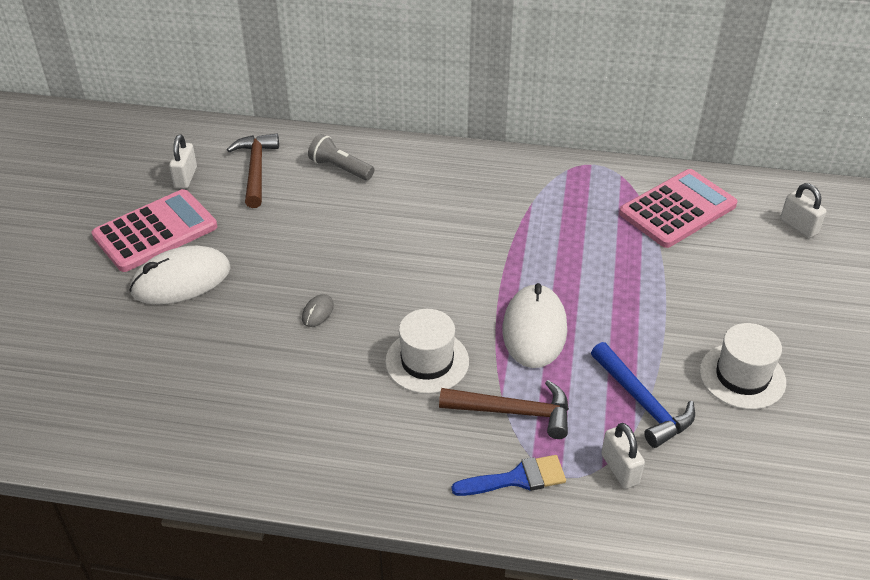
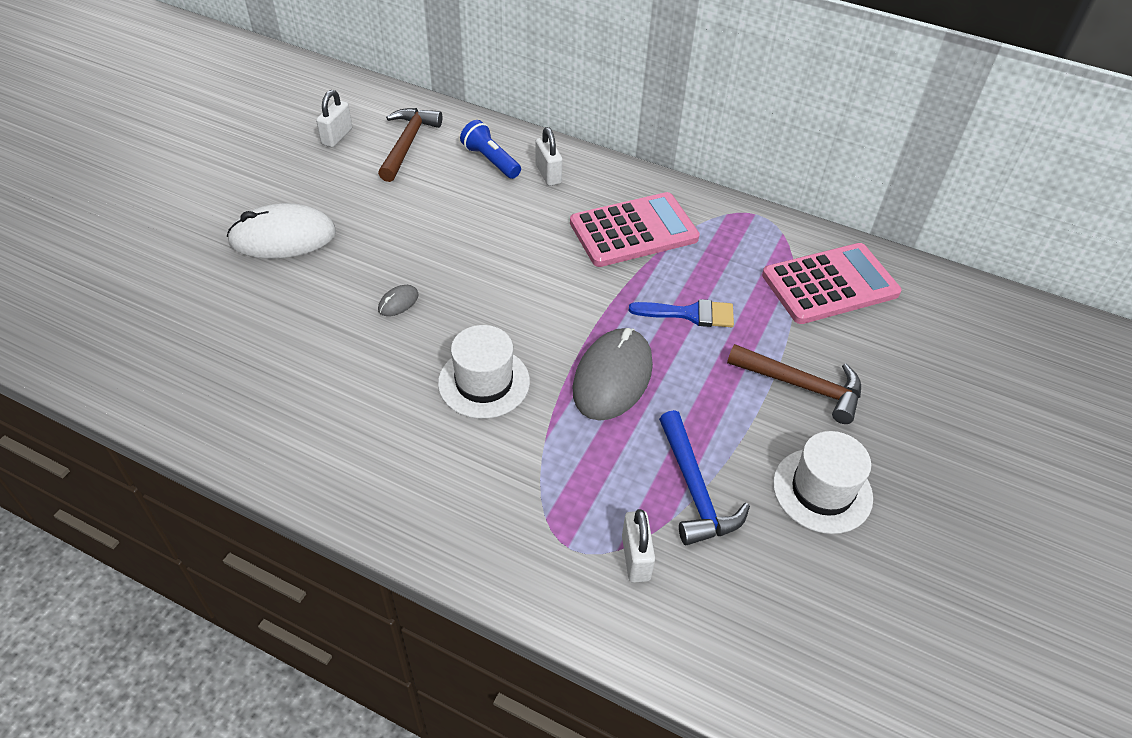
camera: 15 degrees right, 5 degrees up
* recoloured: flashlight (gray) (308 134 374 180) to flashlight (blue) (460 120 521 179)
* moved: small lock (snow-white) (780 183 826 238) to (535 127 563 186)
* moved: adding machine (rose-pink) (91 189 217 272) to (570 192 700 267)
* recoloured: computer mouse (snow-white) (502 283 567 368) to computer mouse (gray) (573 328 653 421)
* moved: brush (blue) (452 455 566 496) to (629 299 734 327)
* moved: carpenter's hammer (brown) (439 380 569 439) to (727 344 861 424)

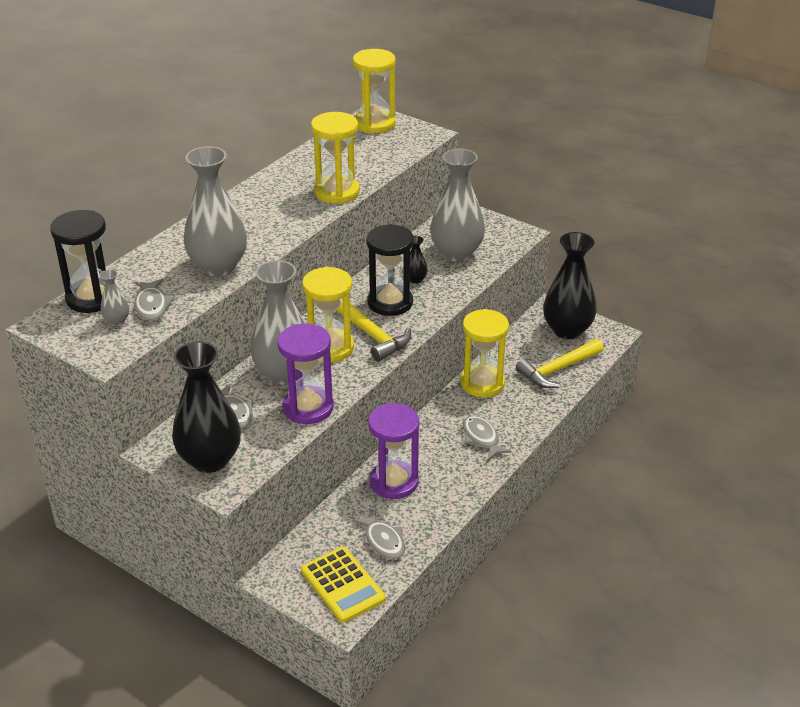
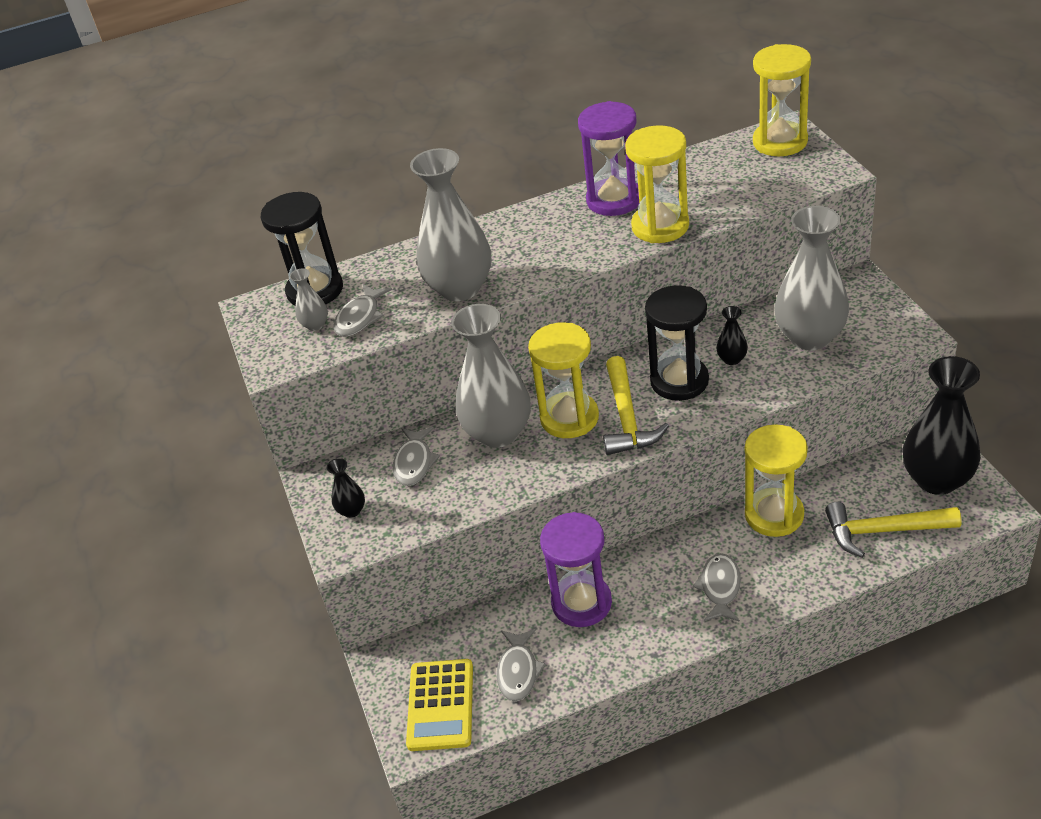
camera: 40 degrees right, 5 degrees up
* resized: vase (ebony) (172 341 241 473) = (327 458 365 518) x0.43
* moved: sandglass (violet) (277 323 334 424) to (578 101 639 216)

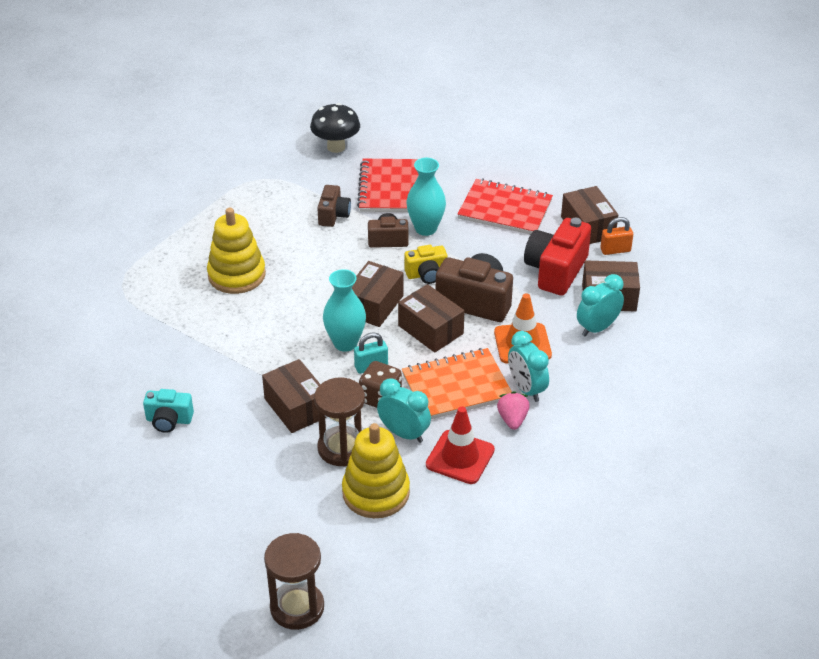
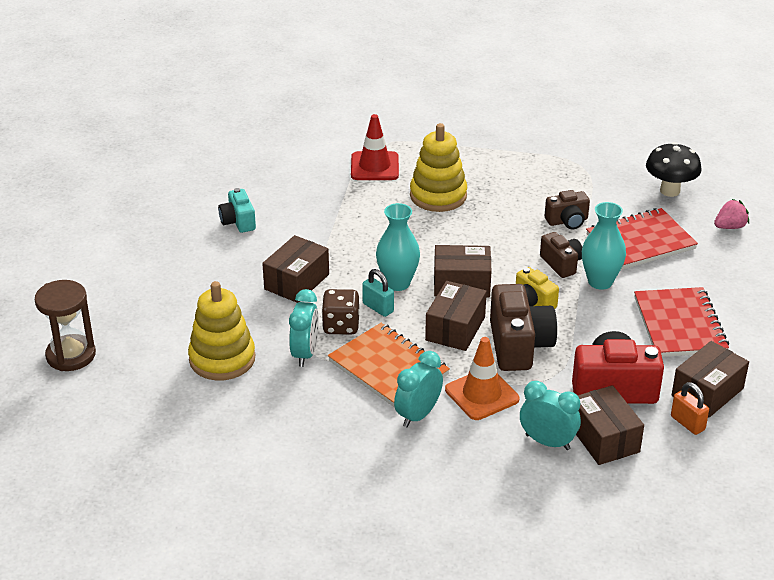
camera: 65 degrees right, 5 degrees down
* moved: road cone (red) (426 406 495 484) to (351 114 399 180)
* moved: berry (rose-pink) (497 391 530 430) to (714 199 749 229)
* removed: sandglass (brown) (314 378 365 467)

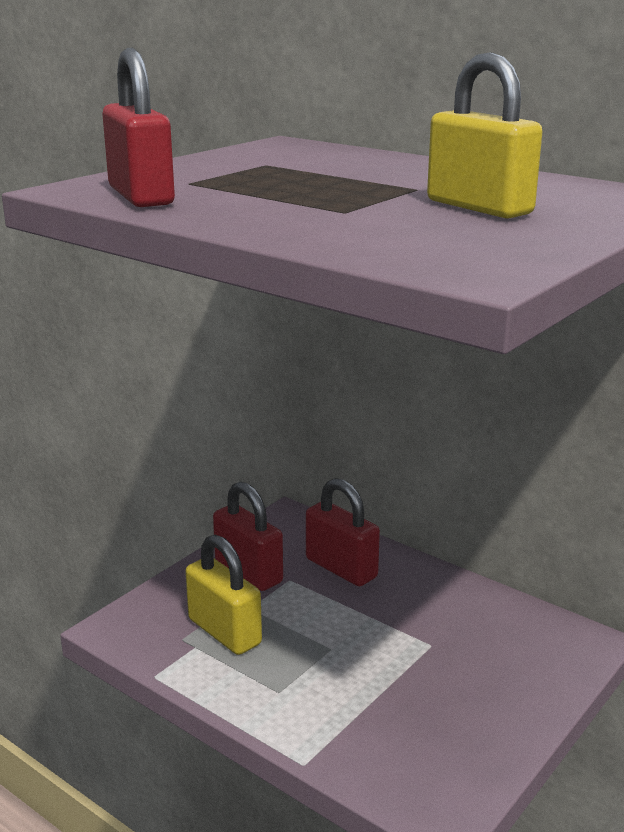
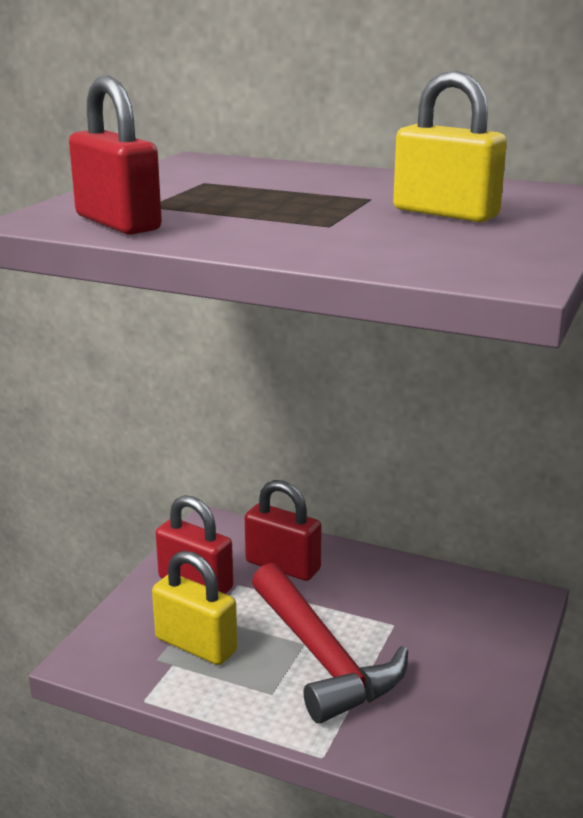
camera: 15 degrees left, 0 degrees up
* added: carpenter's hammer (red) (252 563 408 723)

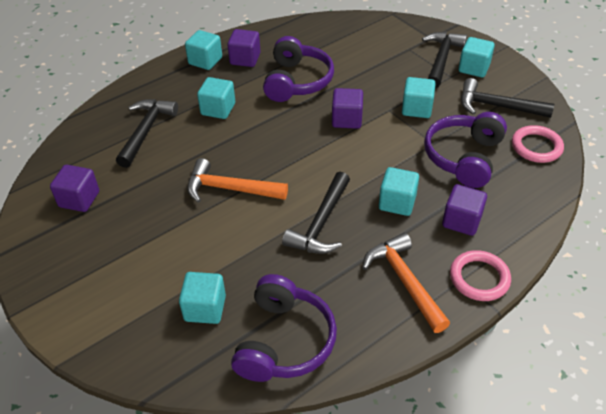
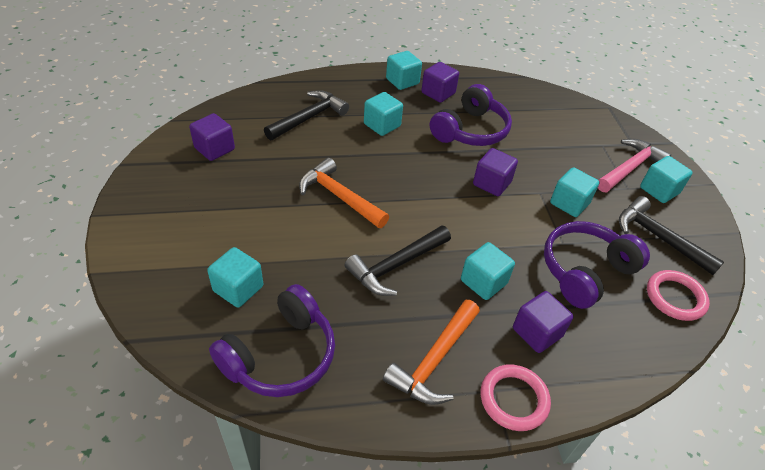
camera: 25 degrees right, 0 degrees up
* turned: carpenter's hammer (orange) (362 233 450 333) = (383 300 480 405) 150 degrees counterclockwise
* recoloured: carpenter's hammer (ebony) (422 32 467 88) to carpenter's hammer (rose-pink) (598 139 671 192)

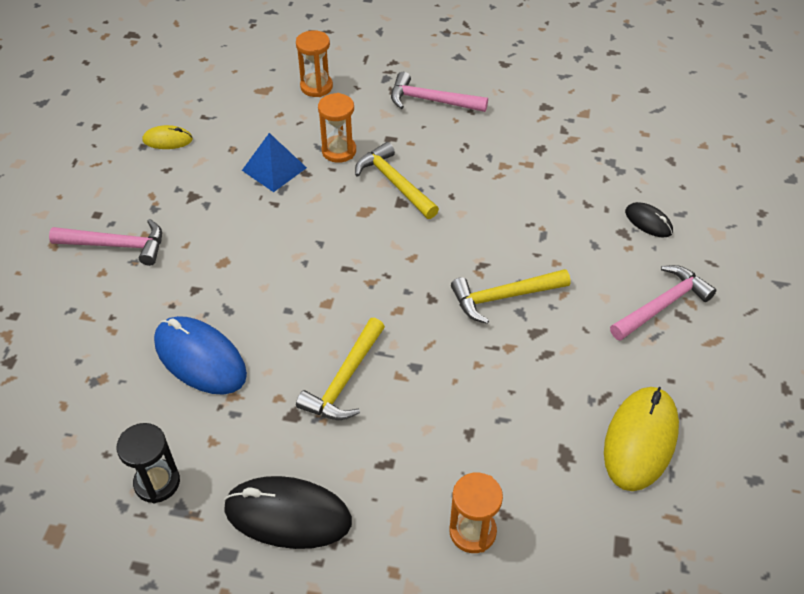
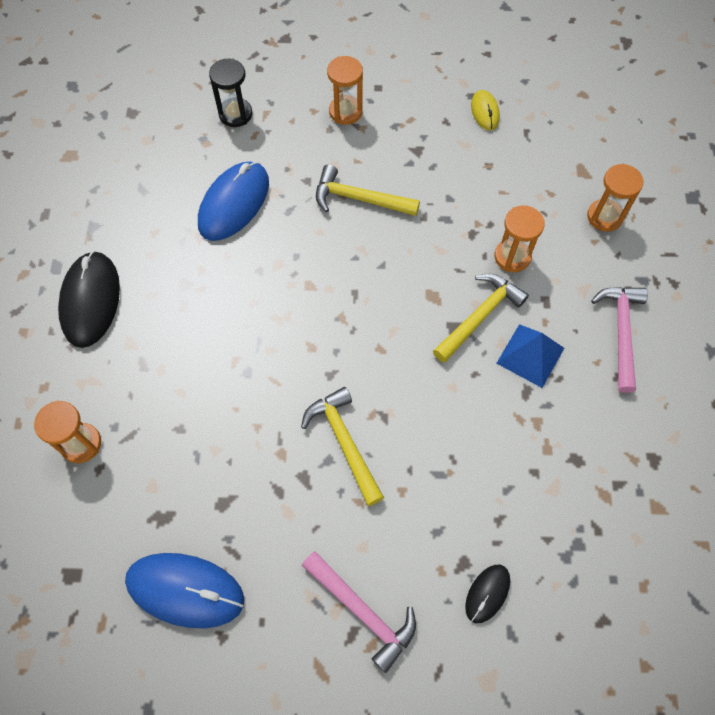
camera: 80 degrees right, 15 degrees up
* recoloured: computer mouse (yellow) (604 387 679 491) to computer mouse (blue) (125 553 244 628)
* moved: sandglass (ebony) (117 423 180 504) to (209 59 252 127)
* moved: carpenter's hammer (yellow) (296 318 385 420) to (316 164 420 216)
* replaced: carpenter's hammer (rose-pink) (49 219 162 266) to sandglass (orange) (327 56 363 125)
* moved: solid pyramid (blue) (242 133 307 192) to (497 324 564 388)

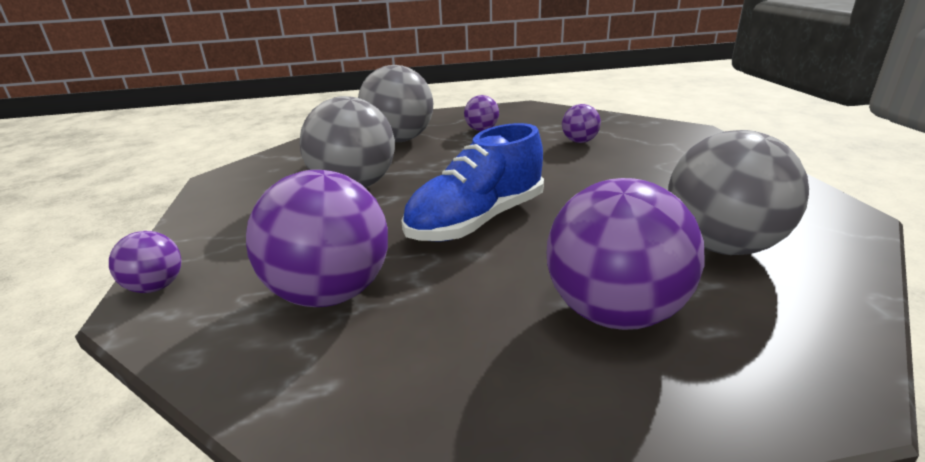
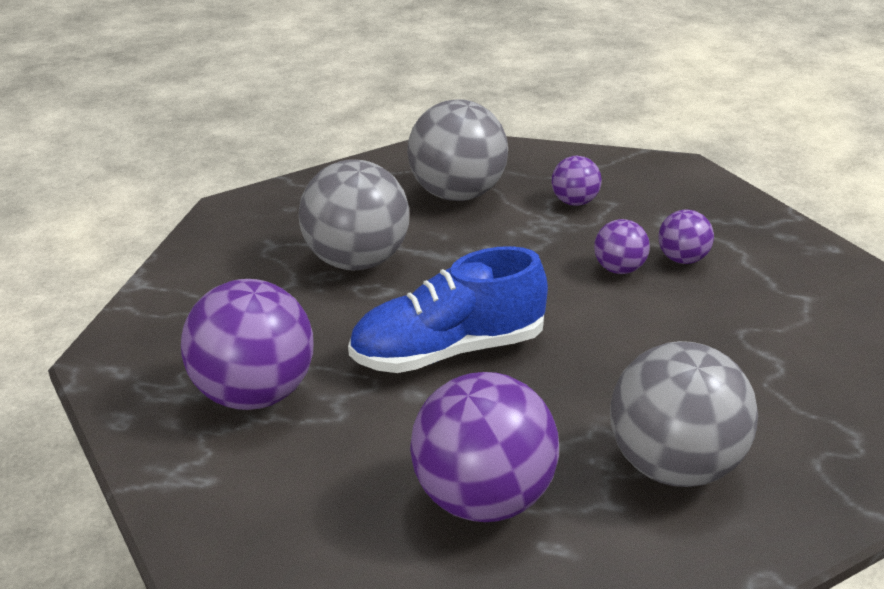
camera: 25 degrees right, 5 degrees up
* moved: play ball (violet) (109 231 181 293) to (594 219 650 274)

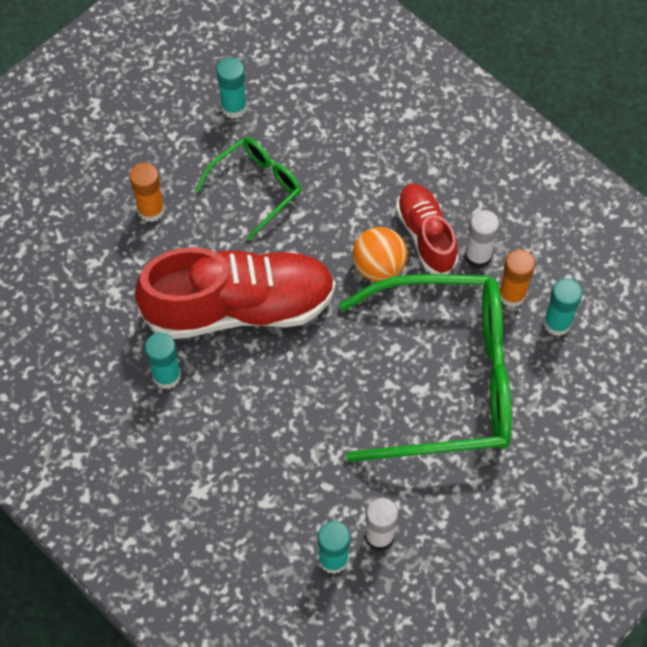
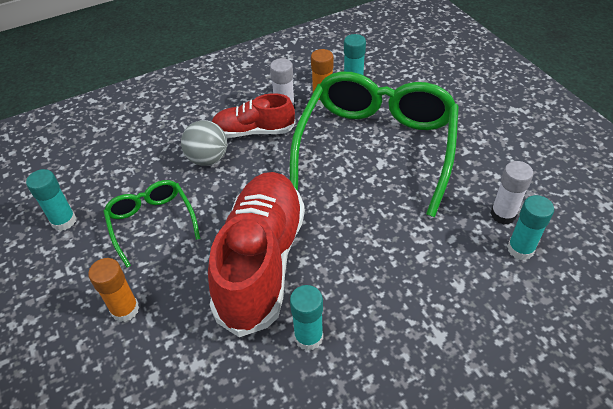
camera: 70 degrees left, 15 degrees down
* added: play ball (gray) (181 120 227 166)
* removed: play ball (orange) (352 227 407 282)

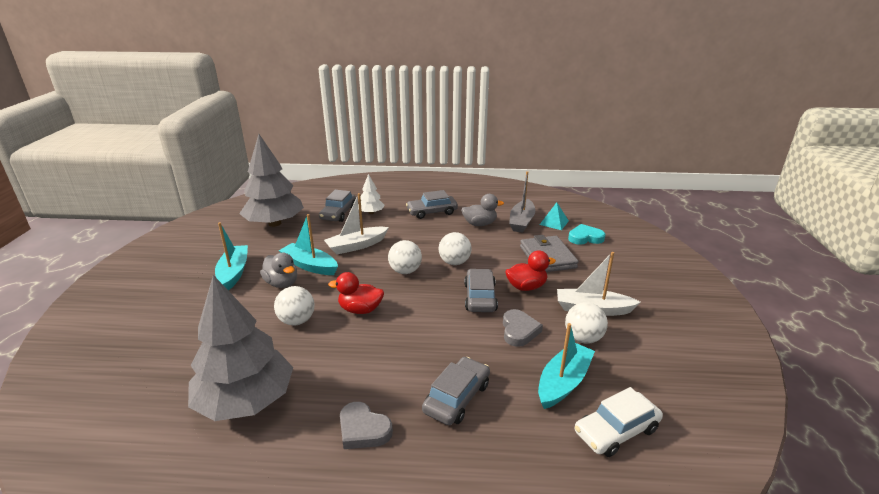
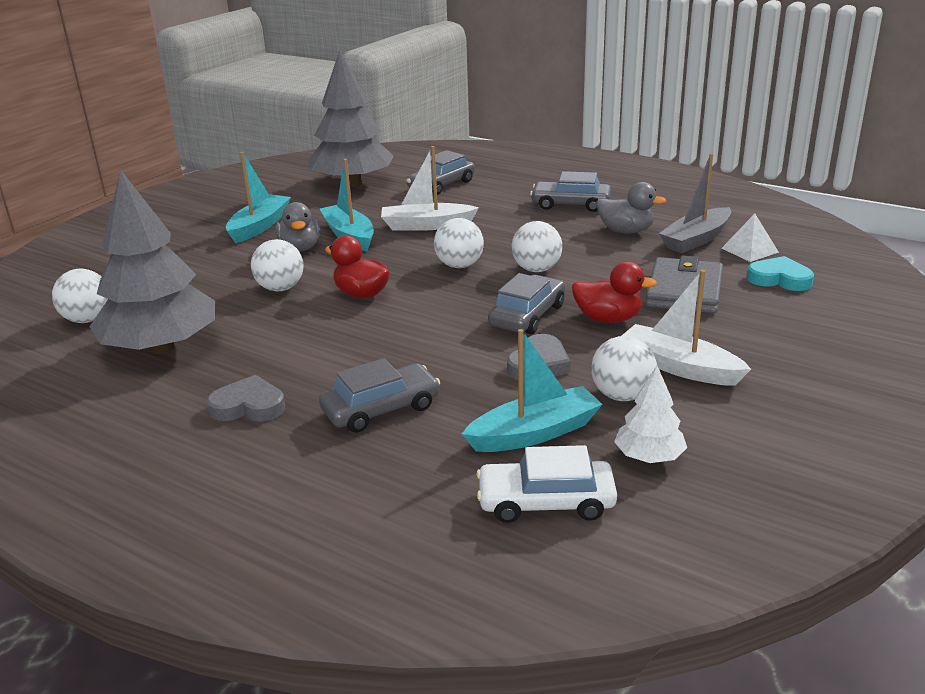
camera: 30 degrees right, 0 degrees up
* added: play ball (snow-white) (52 269 108 323)
* turned: love heart (gray) (340 402 393 449) = (207 375 285 422) 120 degrees clockwise
* moved: toy tree (snow-white) (358 174 385 214) to (614 366 687 463)
* recoloured: solid pyramid (teal) (540 202 569 230) to solid pyramid (snow-white) (721 214 779 262)

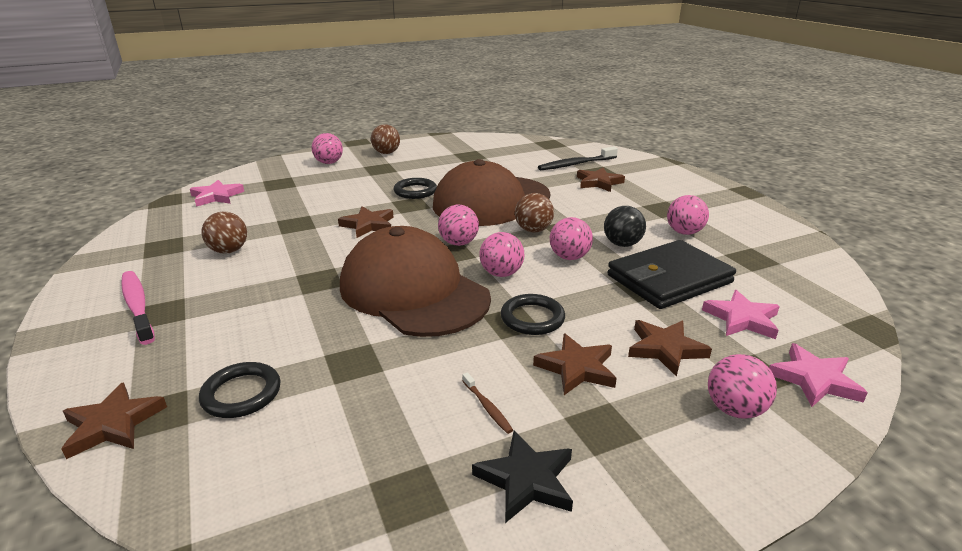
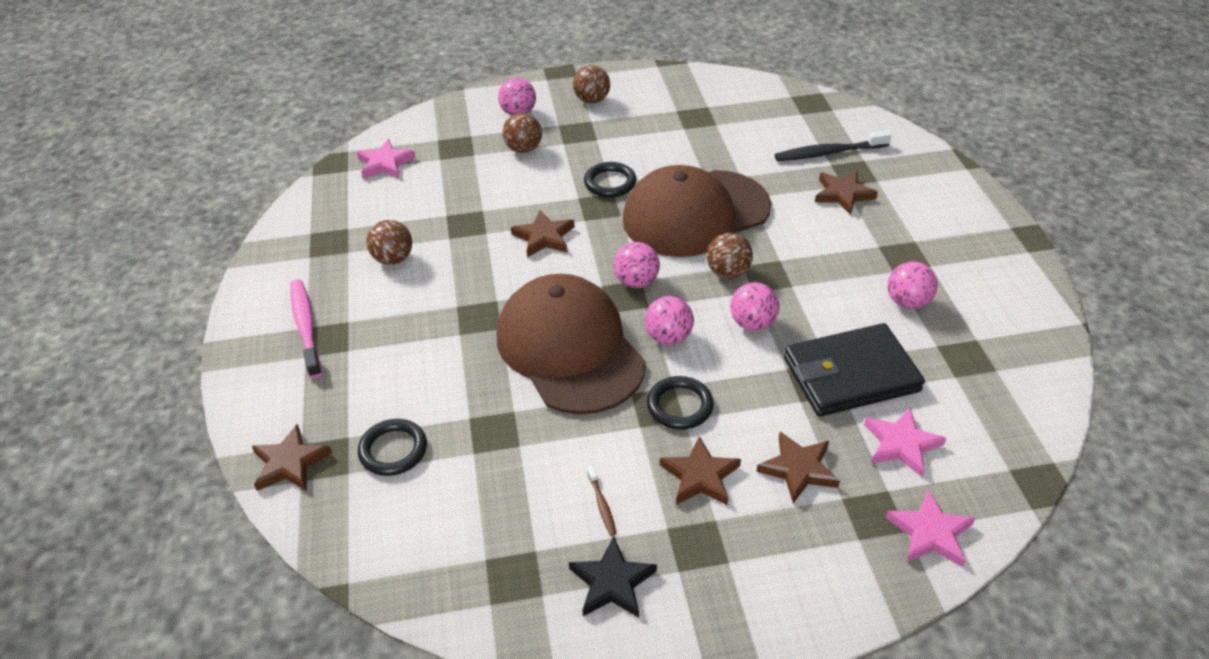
camera: 15 degrees right, 15 degrees up
* added: play ball (brown) (502 113 542 153)
* removed: play ball (ebony) (604 206 646 247)
* removed: play ball (rose-pink) (708 354 777 419)

